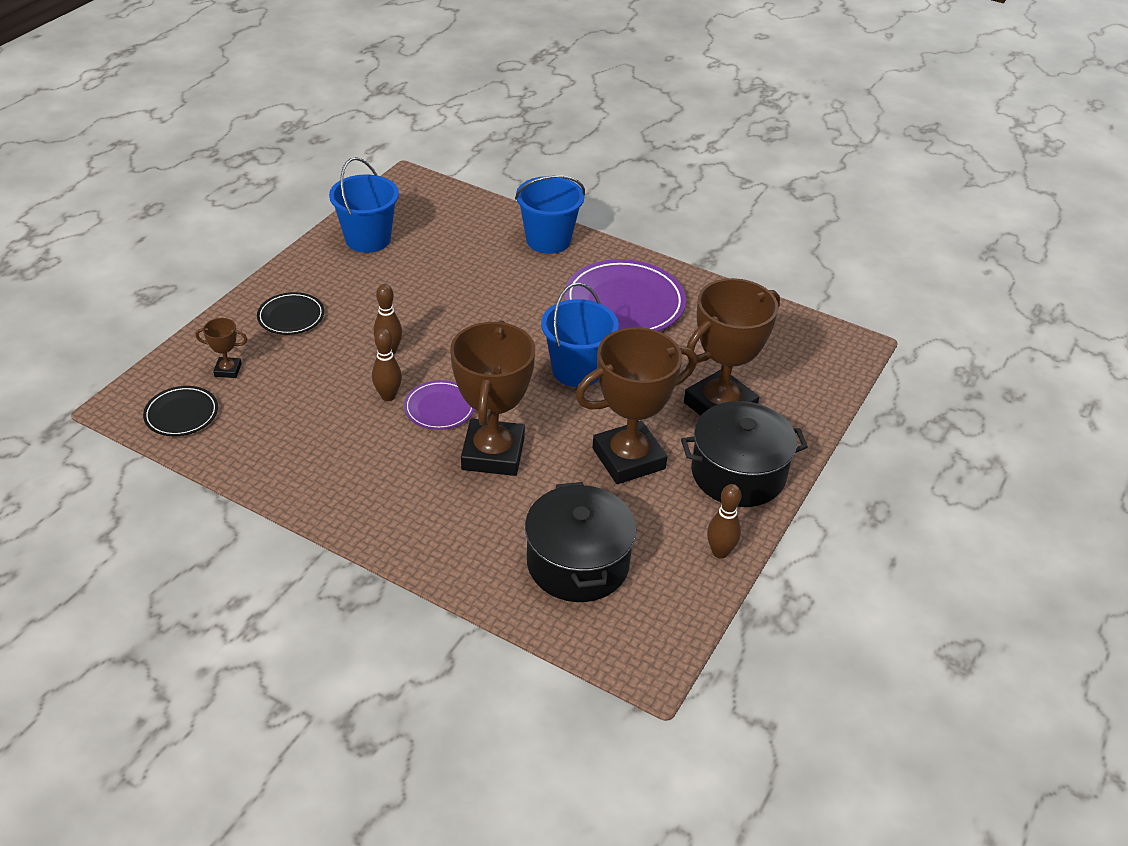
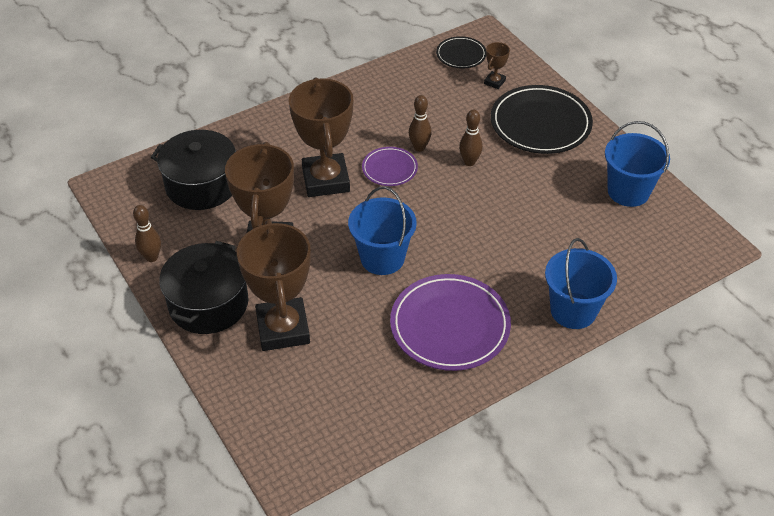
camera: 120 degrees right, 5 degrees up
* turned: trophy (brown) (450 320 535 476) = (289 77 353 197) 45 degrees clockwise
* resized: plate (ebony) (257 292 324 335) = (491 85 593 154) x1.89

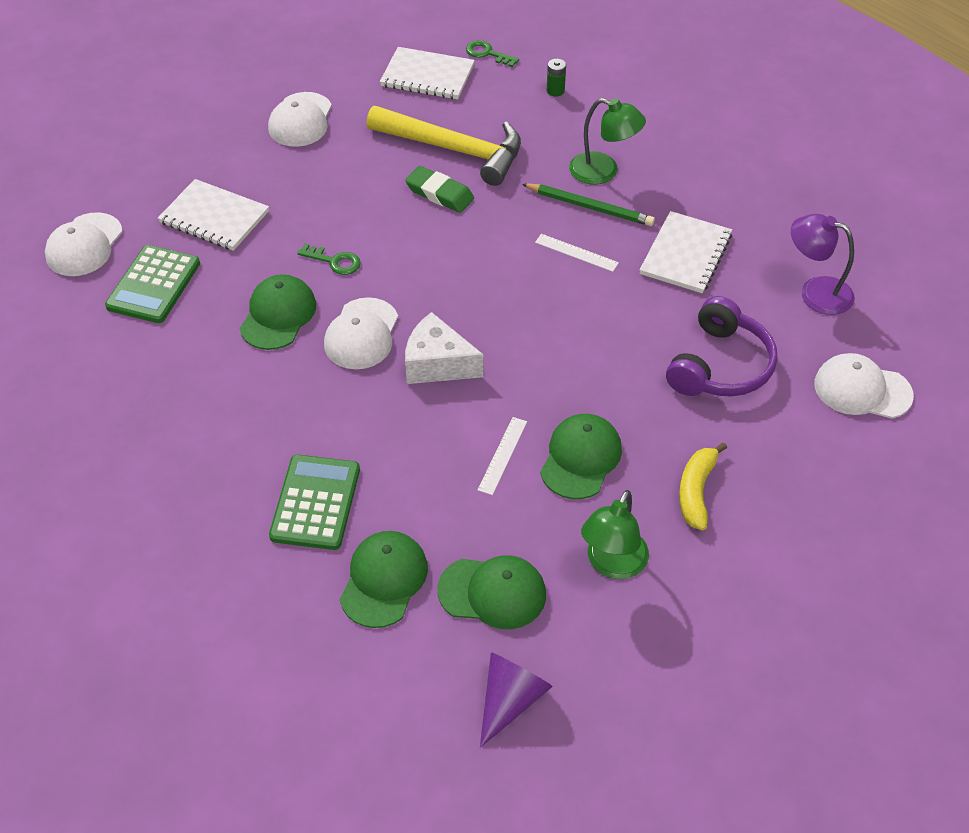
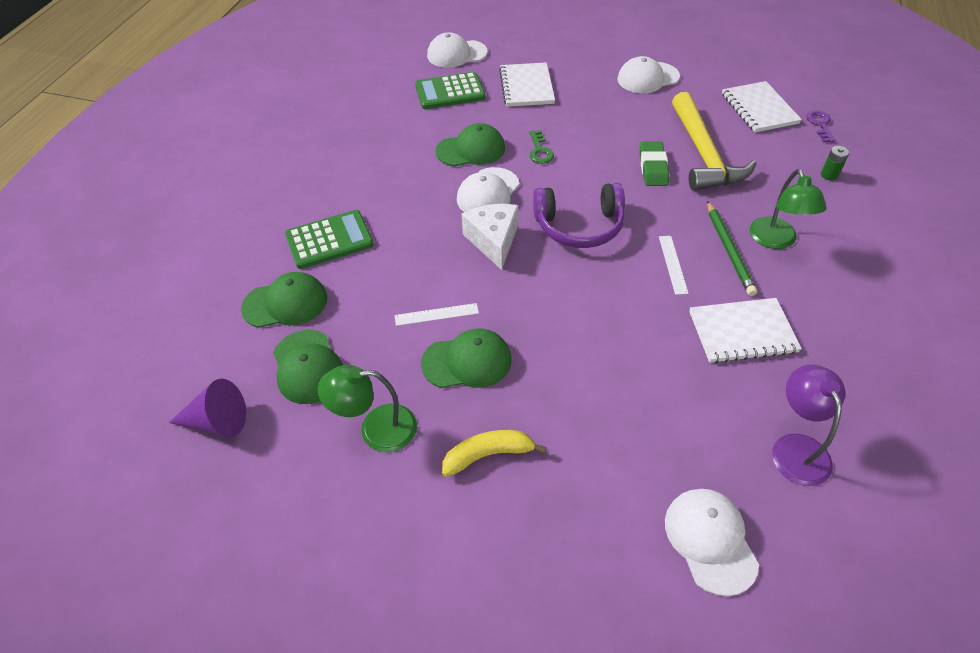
camera: 60 degrees right, 0 degrees up
* turned: cap (snow-white) (324 297 398 369) = (457 167 519 212) 45 degrees counterclockwise
* moved: over-ear headphones (violet) (666 296 777 397) to (533 183 625 248)
* recoloured: door key (emerald) (466 40 519 67) to door key (violet) (806 110 836 143)

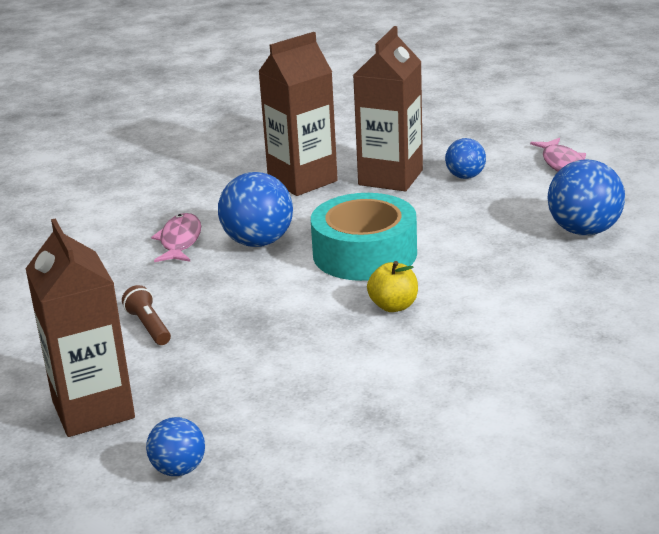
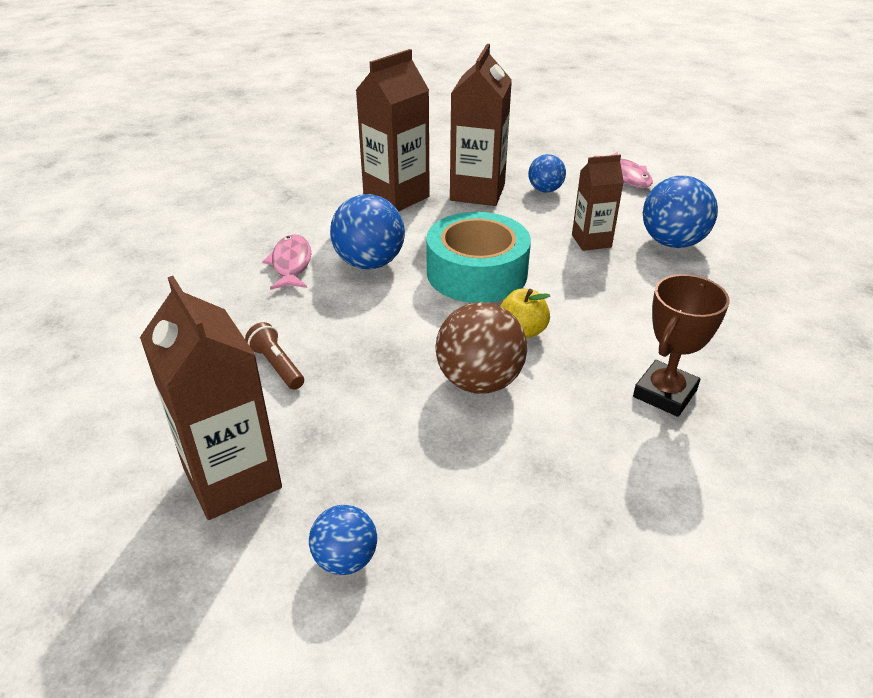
camera: 10 degrees left, 10 degrees up
* added: play ball (brown) (435 302 527 394)
* added: juice carton (brown) (572 155 624 251)
* added: trophy (brown) (633 274 730 417)

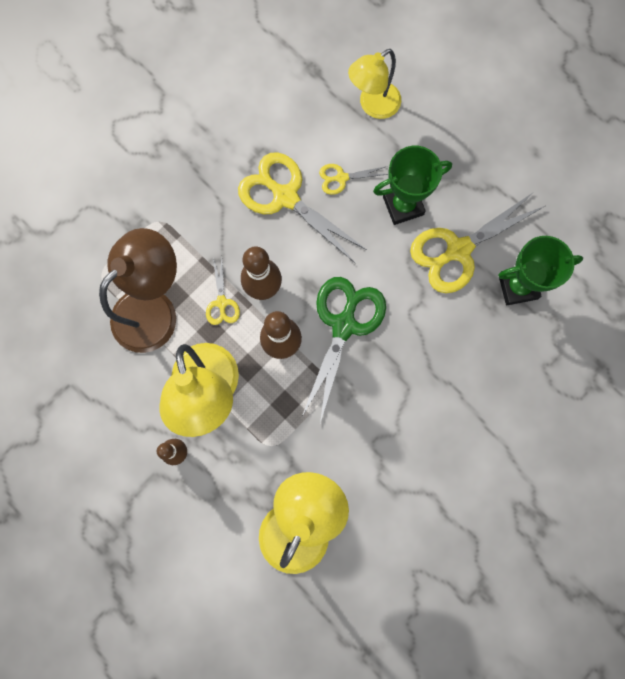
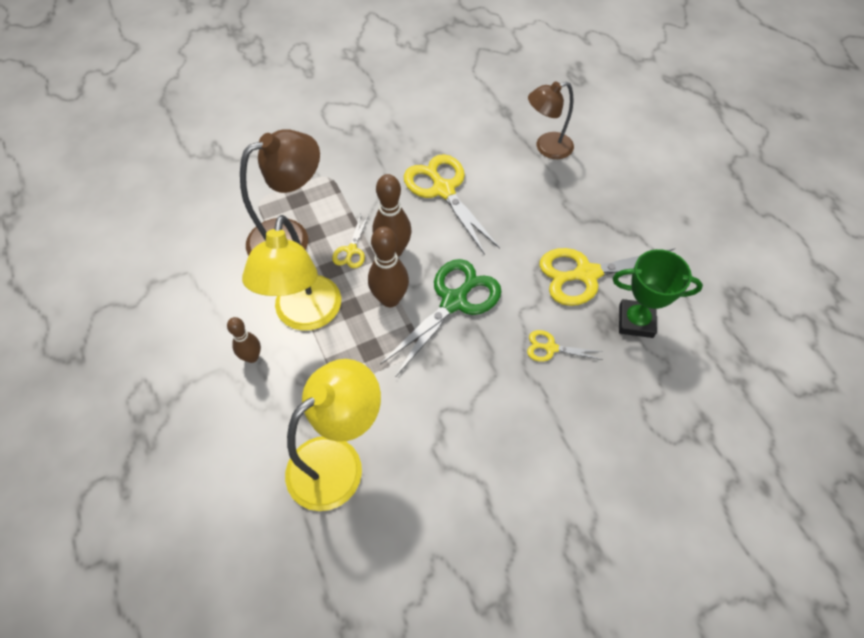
camera: 20 degrees right, 20 degrees down
* moved: scissors (yellow) (319 164 388 195) to (527 330 602 362)
* recoloured: reading lamp (yellow) (348 49 401 119) to reading lamp (brown) (528 82 574 159)
* removed: trophy (emerald) (373 146 452 225)

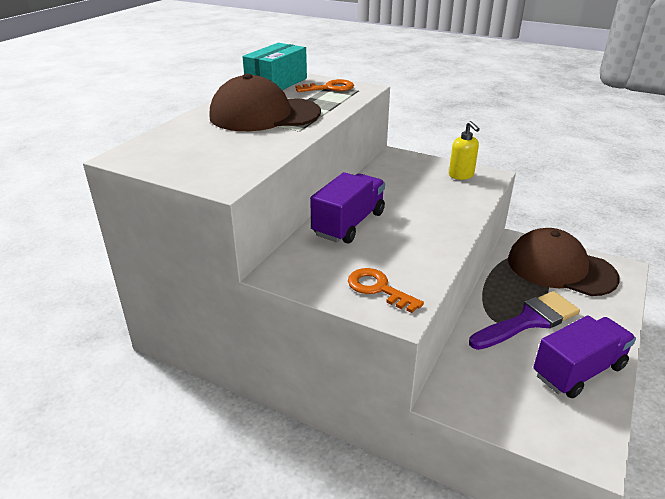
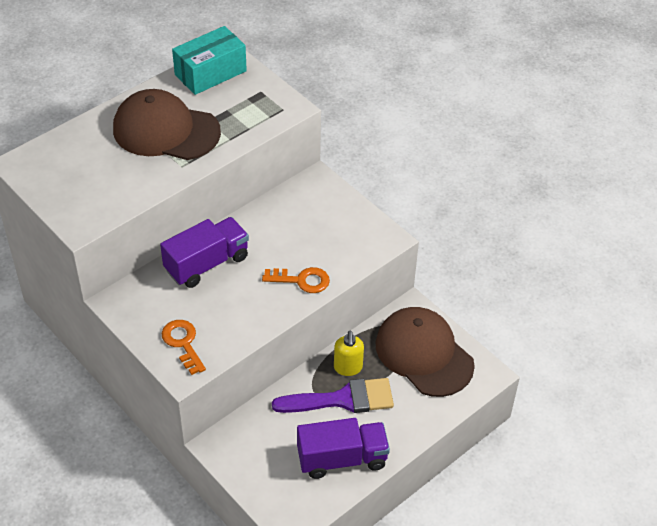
camera: 20 degrees right, 15 degrees up
* moved: door key (orange) (296 79 354 92) to (262 267 330 293)
* moved: soap dispenser (yellow) (449 121 480 180) to (334 331 364 376)

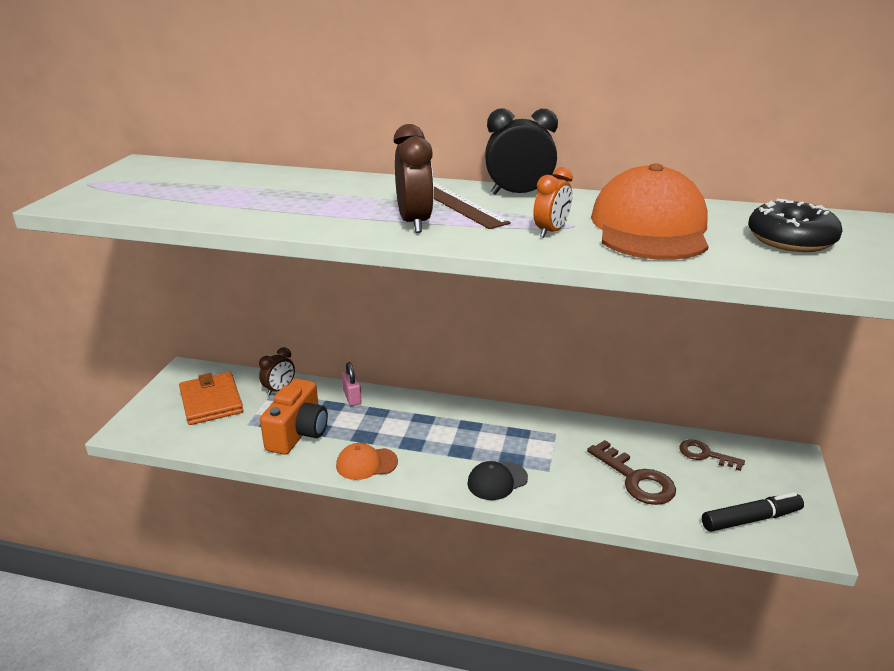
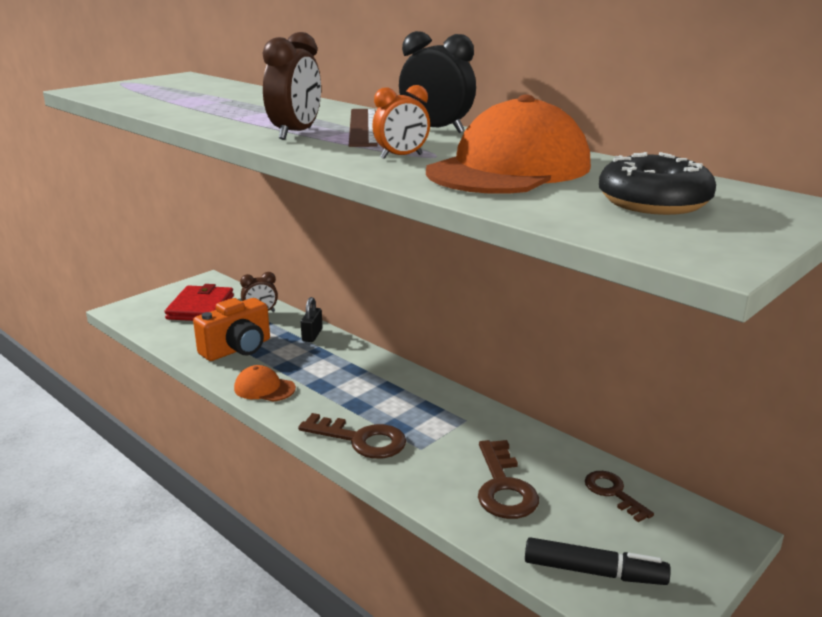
camera: 30 degrees right, 5 degrees down
* recoloured: card wallet (orange) (179 372 243 425) to card wallet (red) (164 284 234 321)
* replaced: cap (ebony) (467 461 528 500) to door key (brown) (298 413 406 459)
* recoloured: small lock (rose-pink) (342 362 361 406) to small lock (ebony) (301 297 323 342)

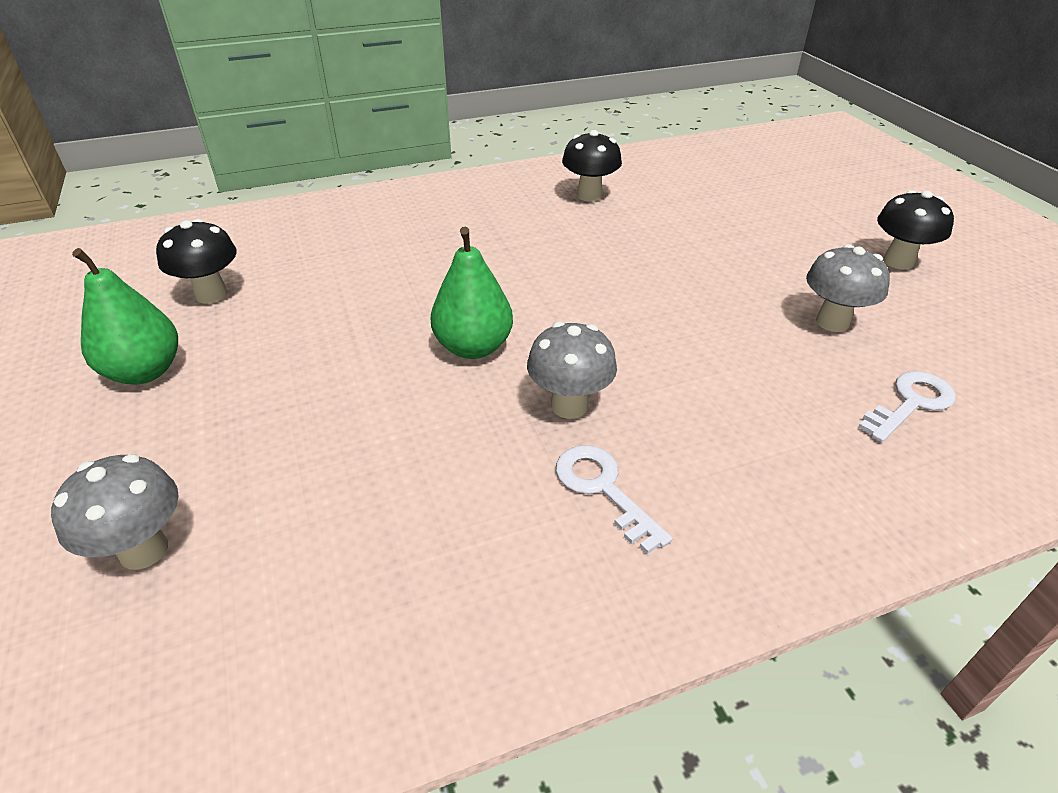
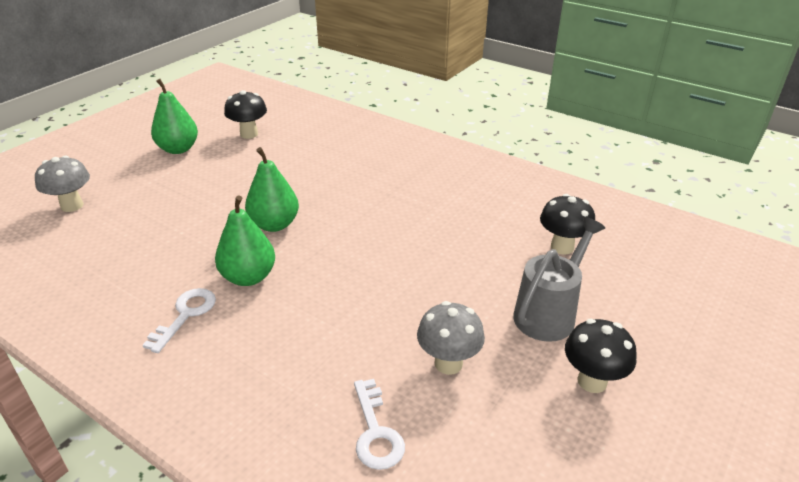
camera: 55 degrees right, 5 degrees down
* replaced: fungus (gray) (527 322 617 419) to pear fruit (emerald) (215 196 275 286)
* turned: door key (snow-white) (858 371 956 442) = (354 379 405 470) 60 degrees clockwise
* added: sprinkling can (gray) (513 217 605 342)
* moved: fungus (ebony) (562 130 622 202) to (540 194 595 255)

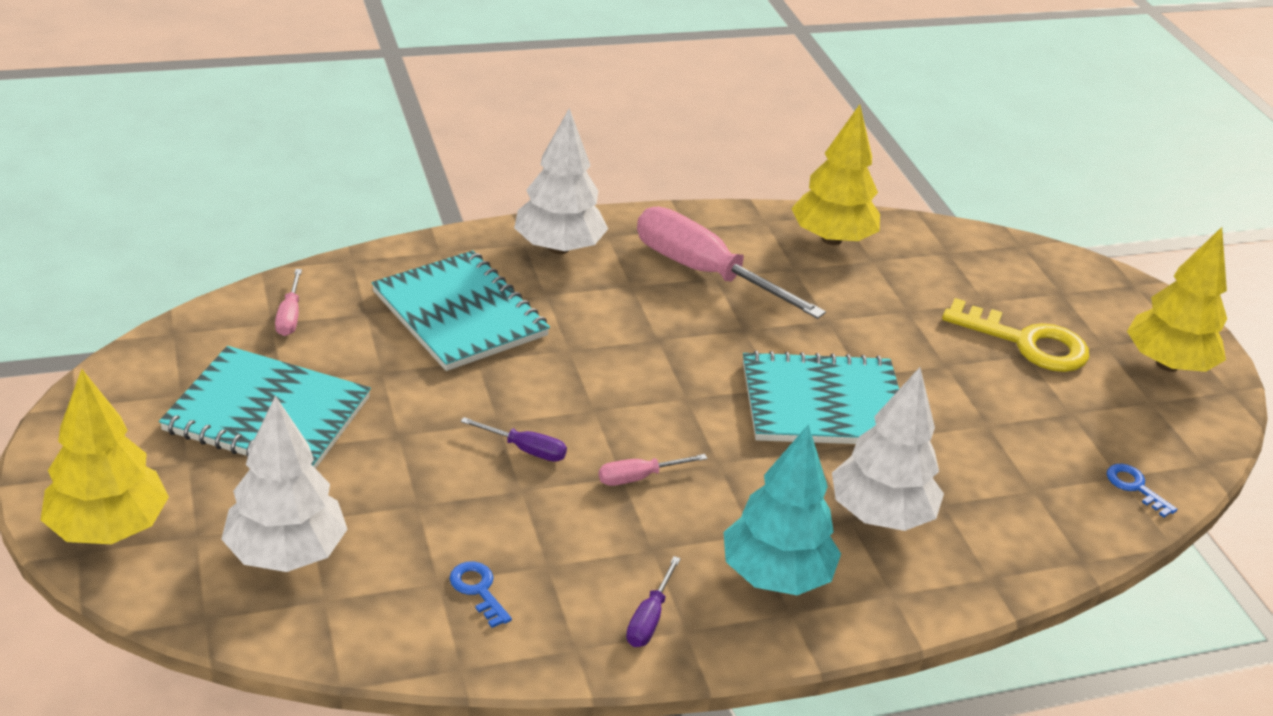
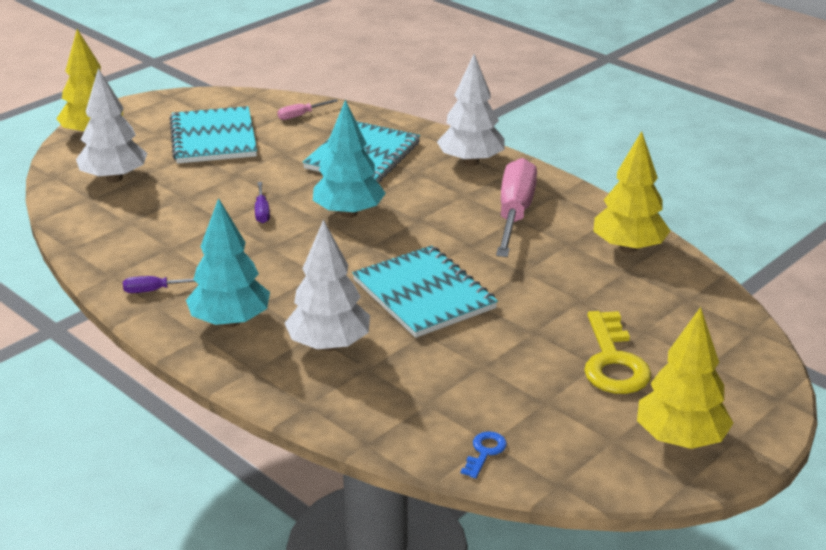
camera: 65 degrees right, 5 degrees down
* added: toy tree (teal) (313 100 386 218)
* removed: door key (blue) (449 561 512 628)
* removed: hand screwdriver (rose-pink) (599 454 708 486)

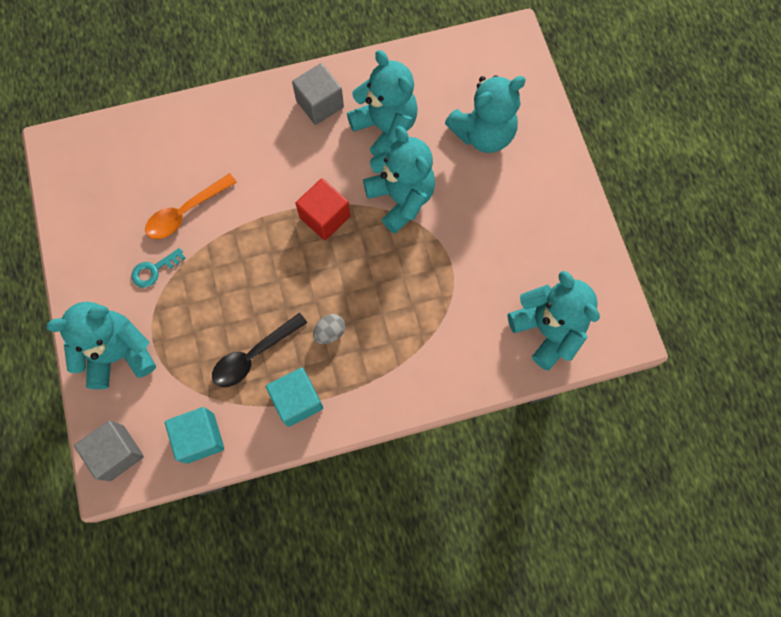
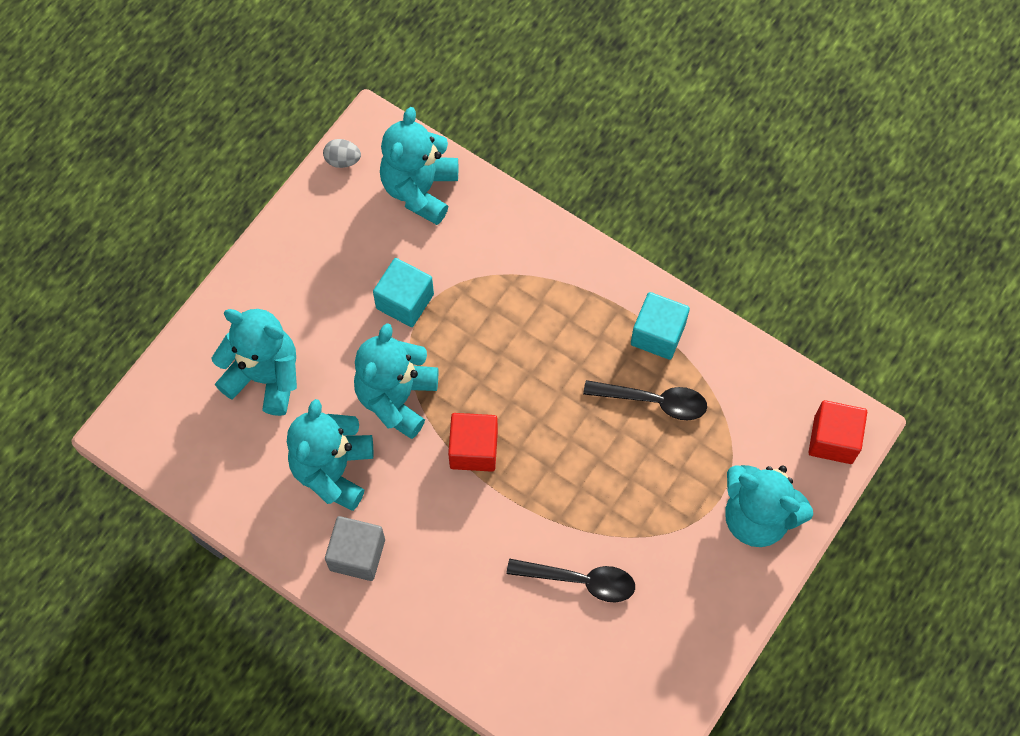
camera: 130 degrees left, 5 degrees down
* moved: egg shape (gray) (313 314 345 344) to (323 139 361 168)
* moved: cube (teal) (165 407 224 464) to (373 258 434 327)
* recoloured: spoon (orange) (145 173 237 239) to spoon (ebony) (506 559 635 602)
* recoloured: cube (gray) (74 420 144 481) to cube (red) (809 400 867 464)
* removed: door key (teal) (131 248 185 288)

